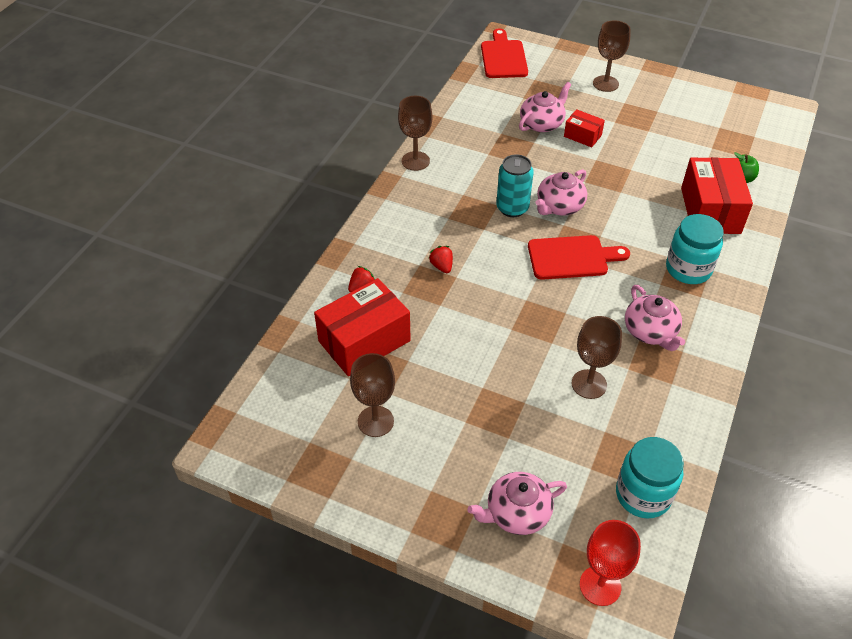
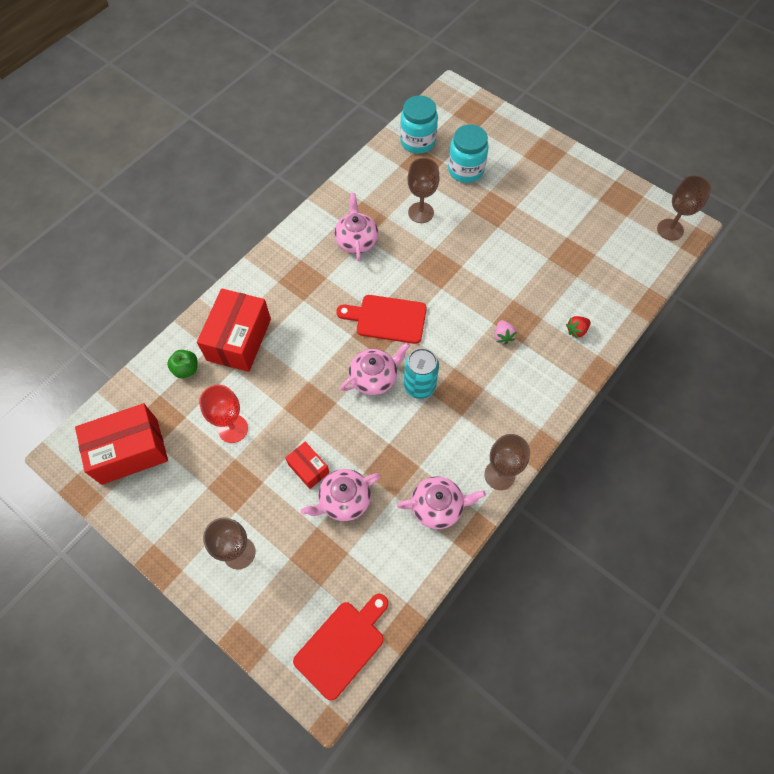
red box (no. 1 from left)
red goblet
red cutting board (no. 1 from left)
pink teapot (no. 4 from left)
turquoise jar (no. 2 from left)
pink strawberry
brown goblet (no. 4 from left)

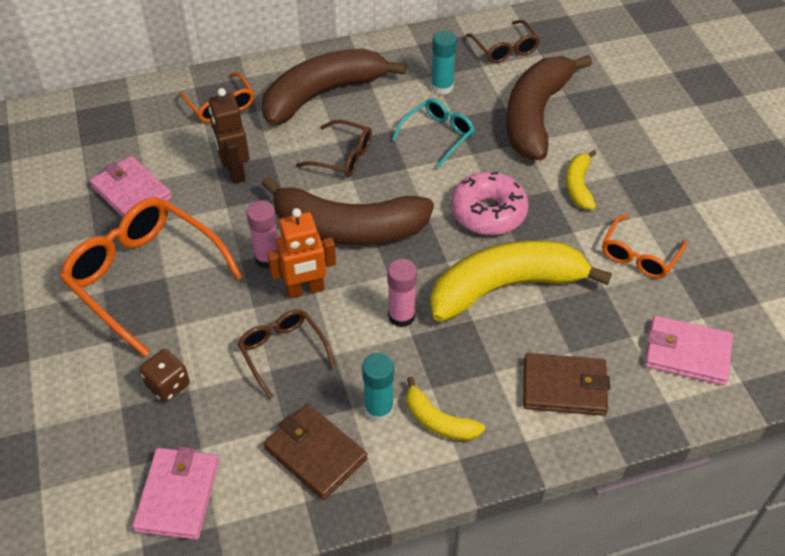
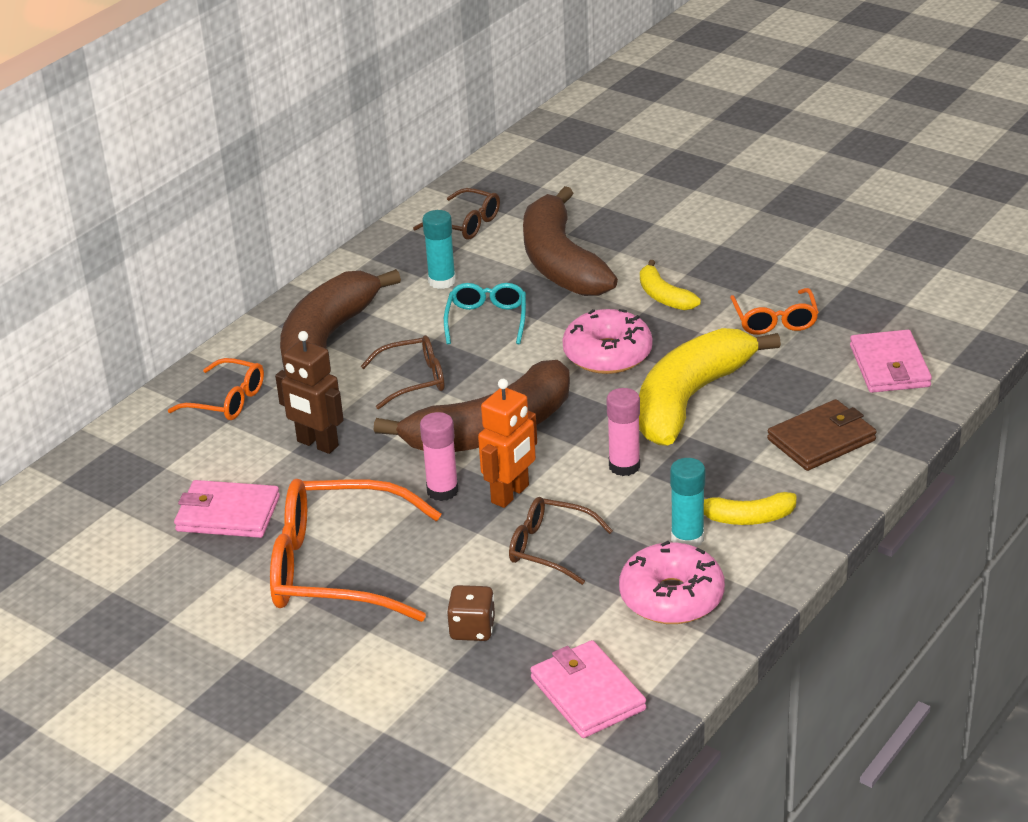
pink donut (no. 2 from left)
pink wallet (no. 3 from left)

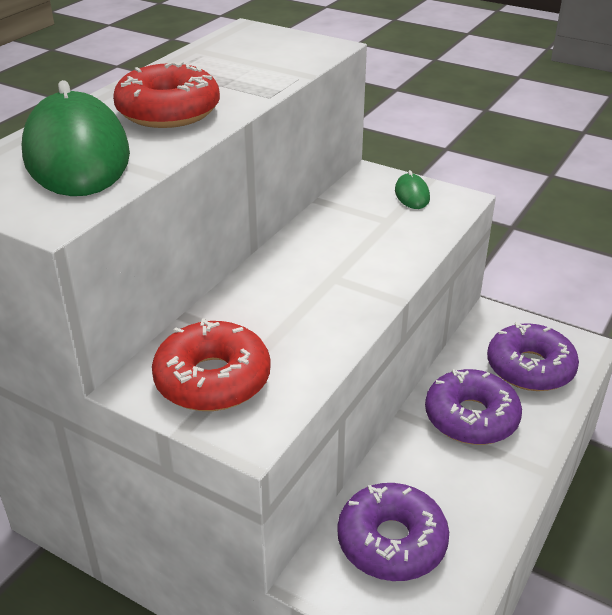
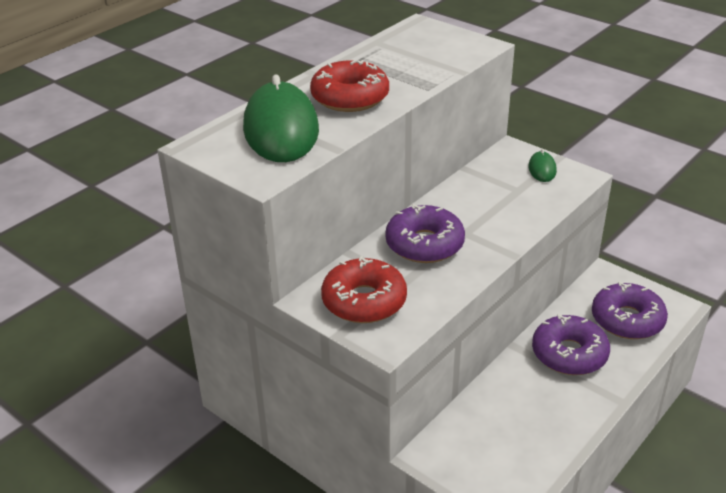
purple donut (no. 1 from left)

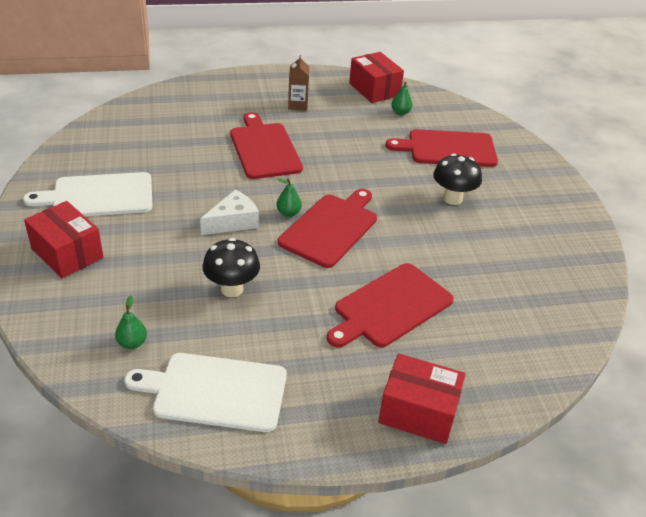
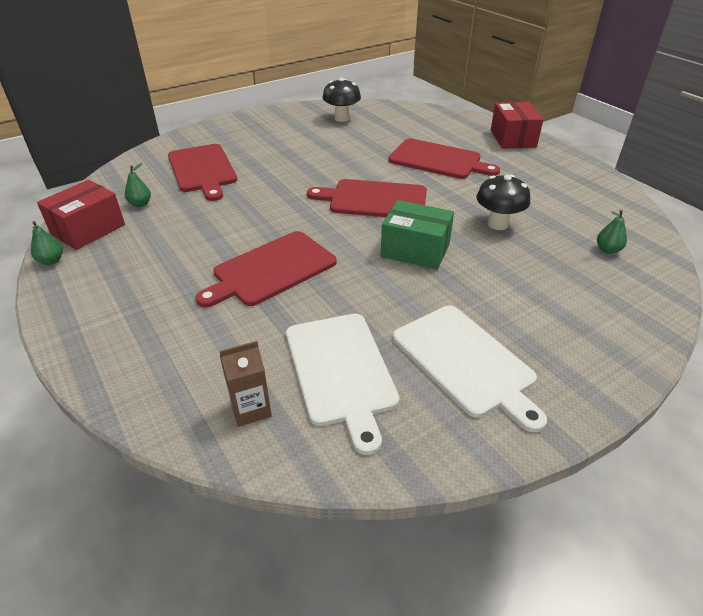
green pear (no. 1 from left)
brown carton
white cutting board (no. 1 from left)
black mushroom (no. 1 from left)
green box
red box (no. 1 from left in the first image)

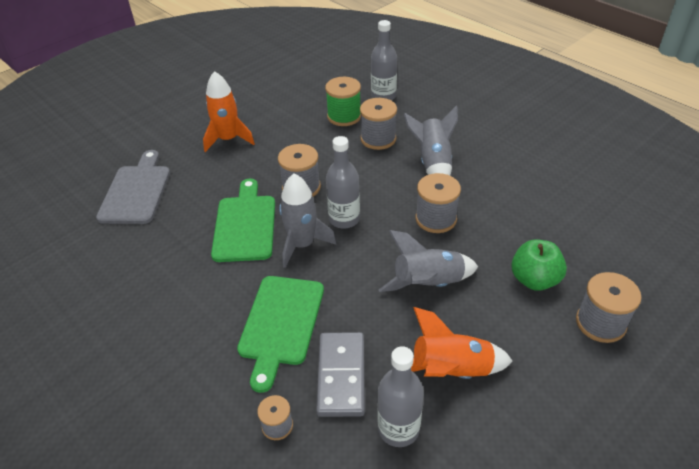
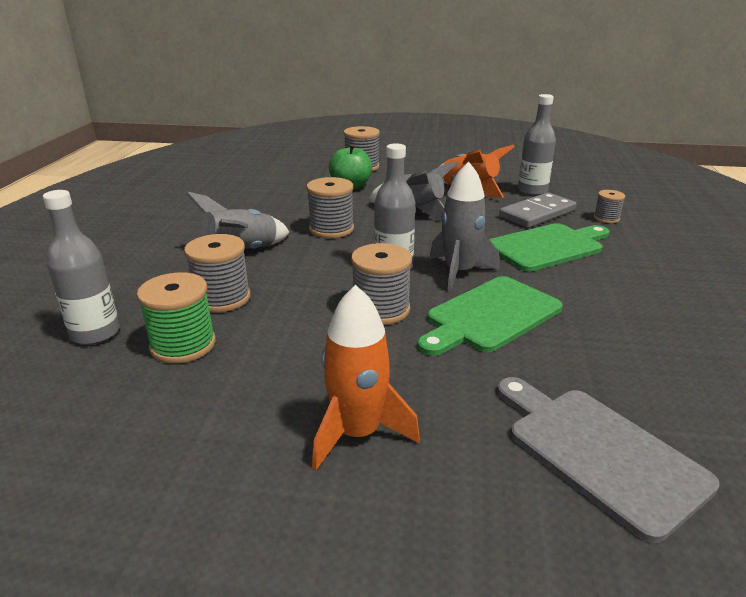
grey cutting board

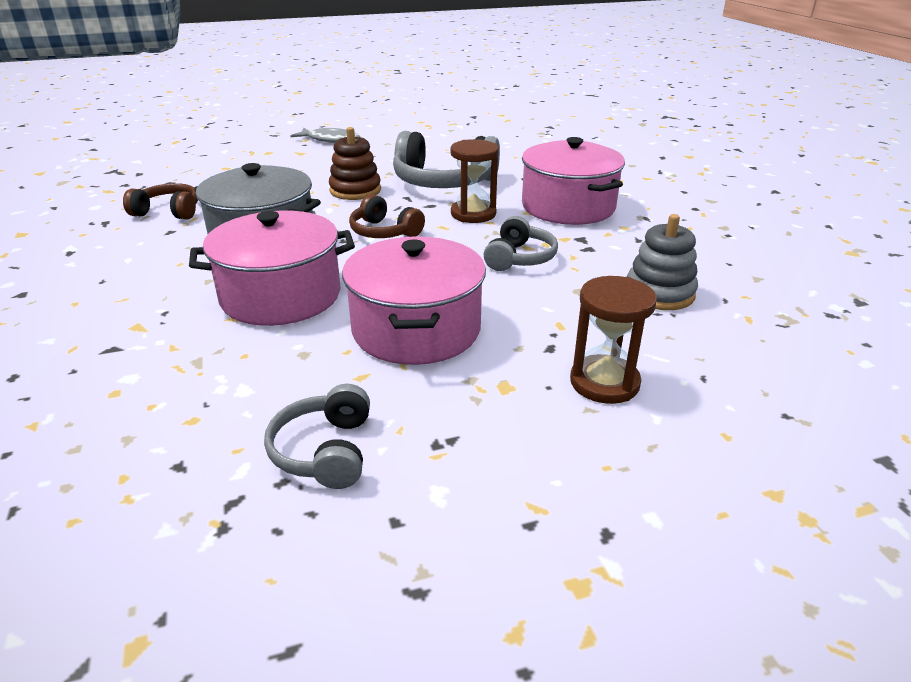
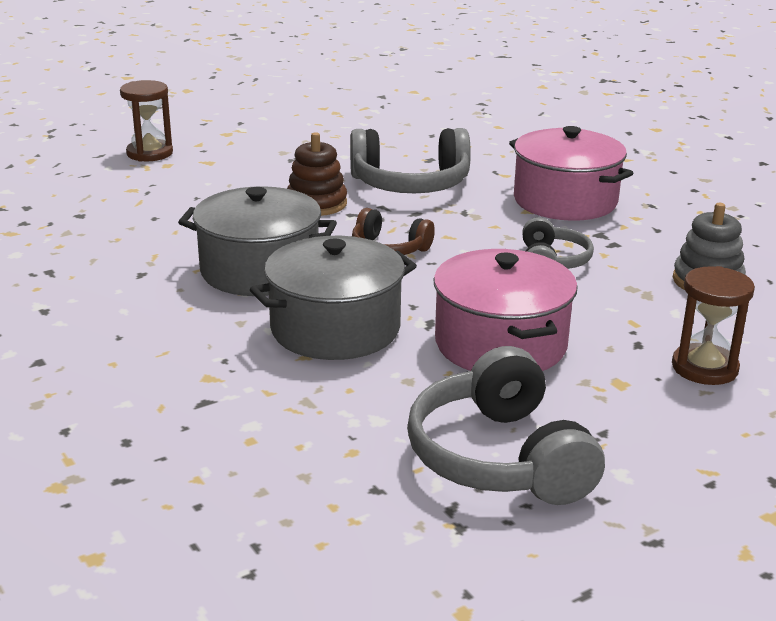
brown hourglass (no. 1 from left)
grey pot (no. 2 from left)
grey headphones (no. 2 from left)
brown headphones (no. 1 from left in the first image)
grey fish

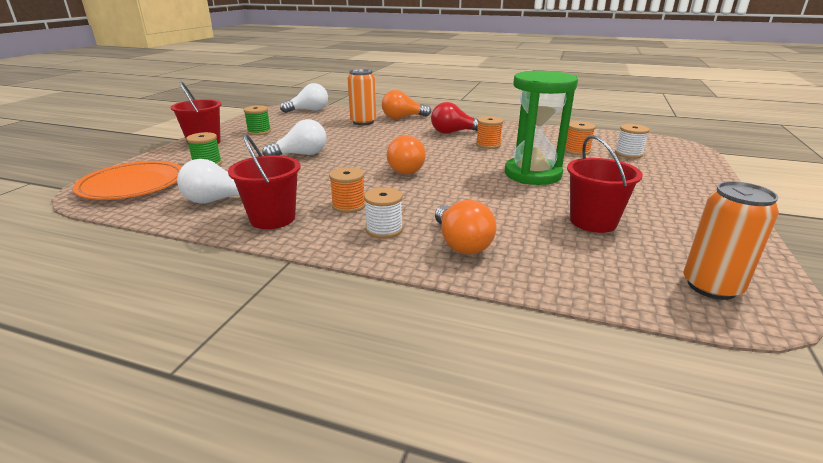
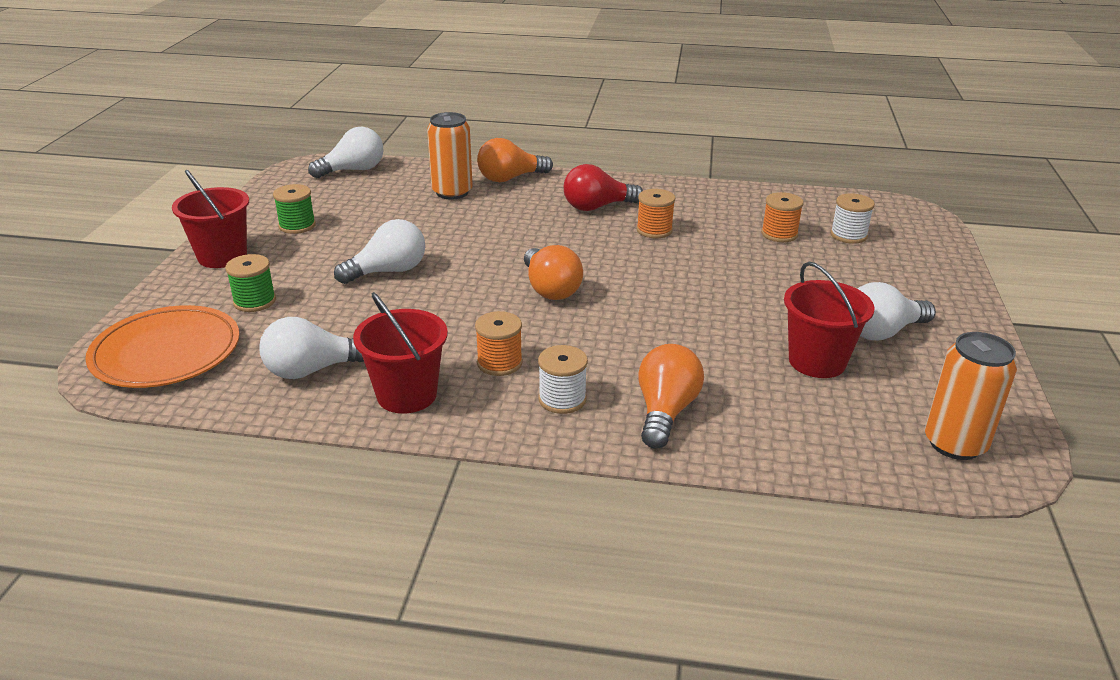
orange light bulb (no. 3 from left)
white light bulb (no. 4 from left)
green hourglass

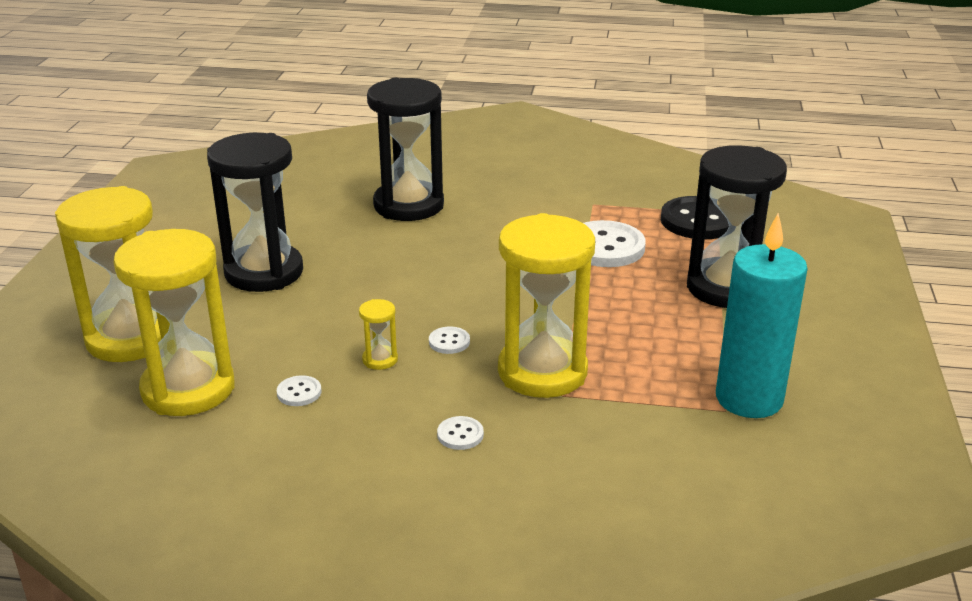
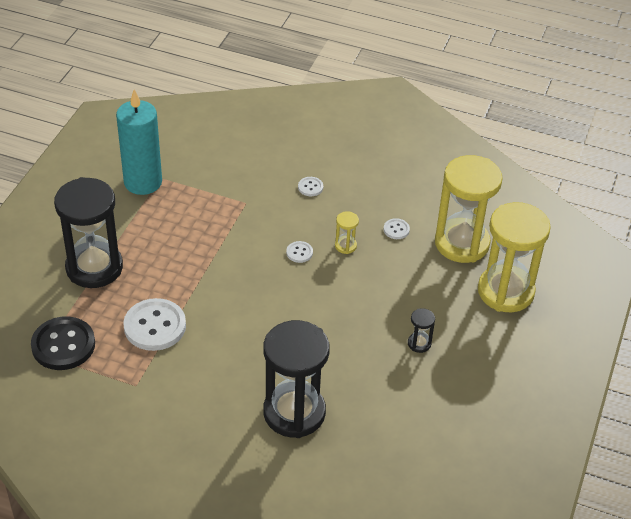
black hourglass (no. 3 from left)
yellow hourglass (no. 4 from left in the first image)

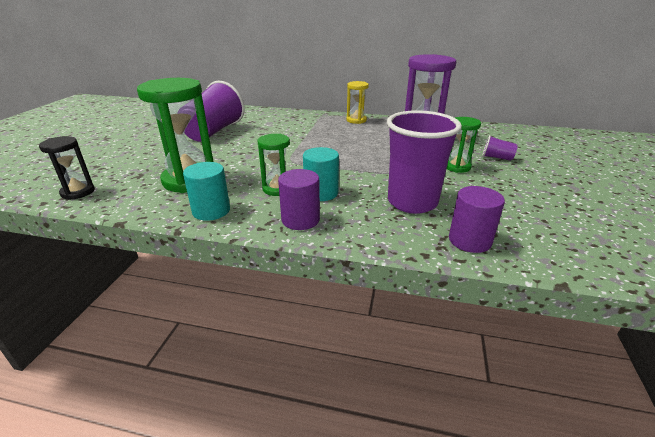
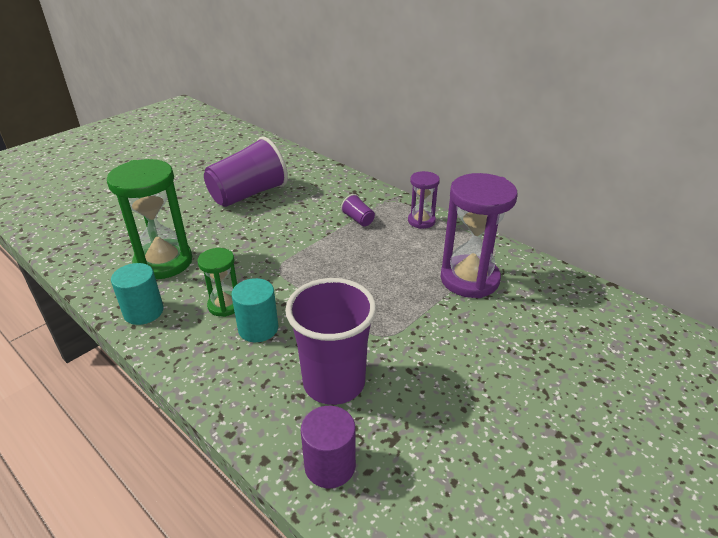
purple cup (no. 3 from left)
purple hourglass (no. 1 from left)
black hourglass
purple cylinder (no. 1 from left in the first image)
green hourglass (no. 3 from left in the first image)

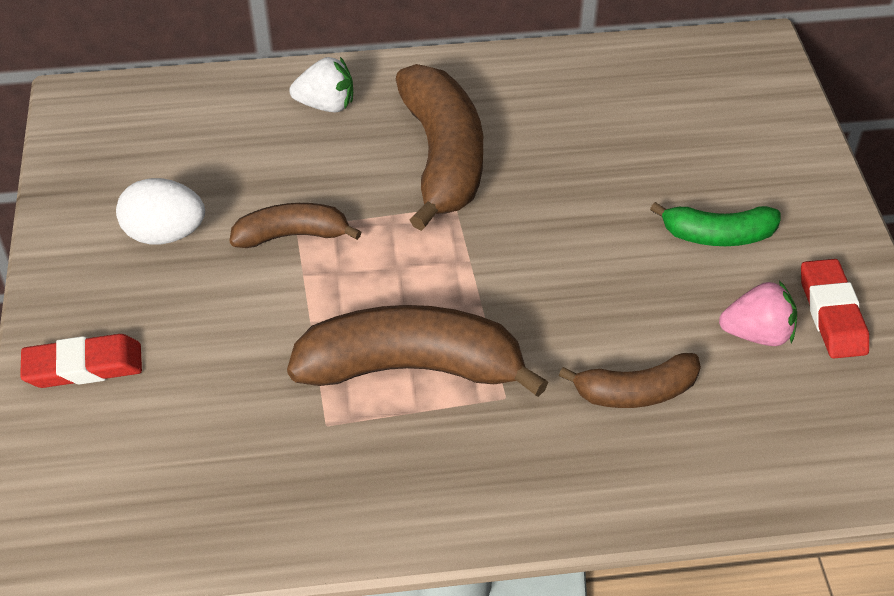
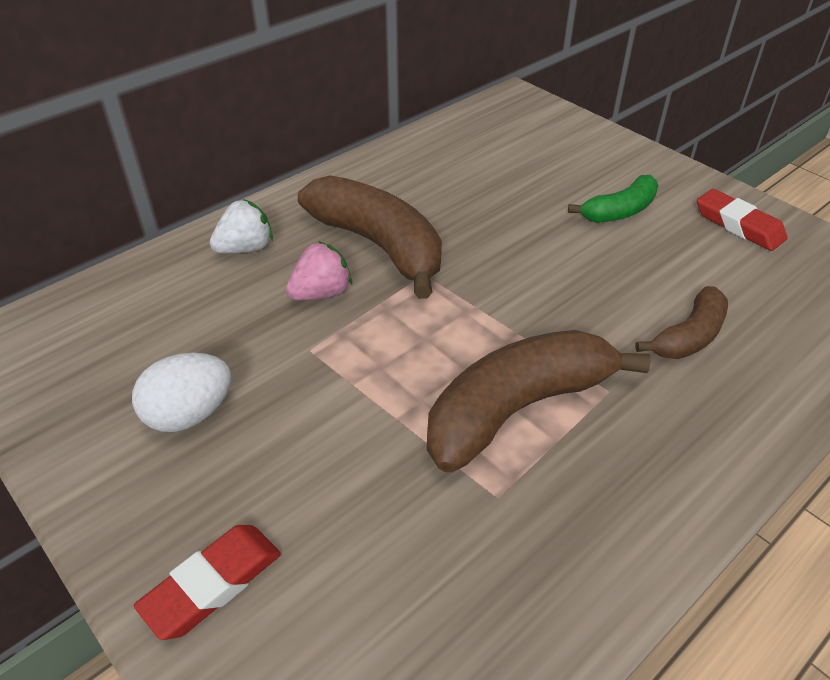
pink strawberry
brown banana (no. 1 from left in the first image)

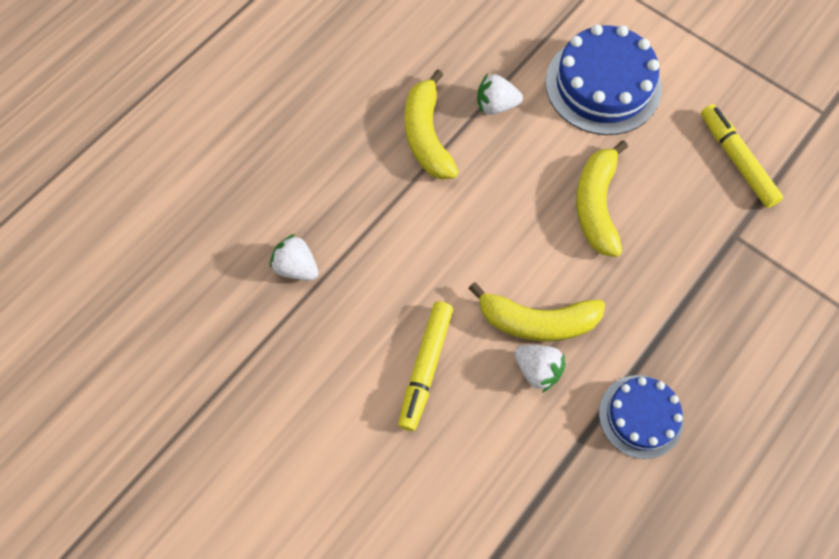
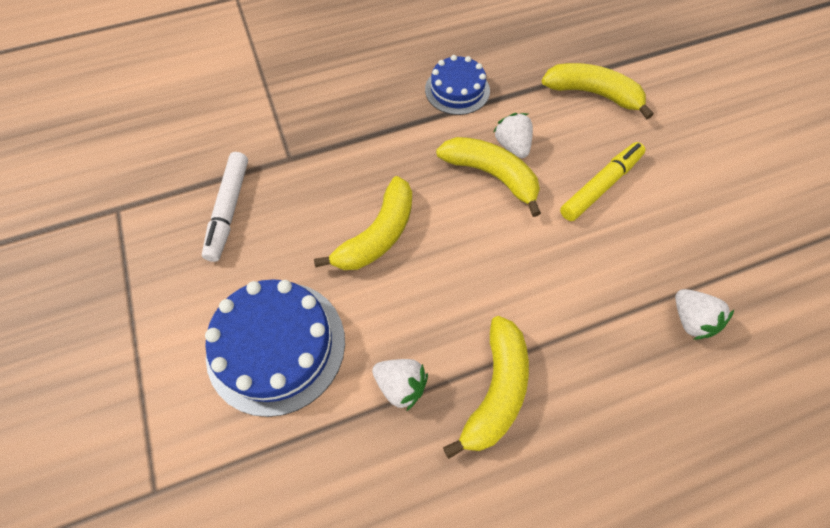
white marker
yellow banana (no. 4 from left)

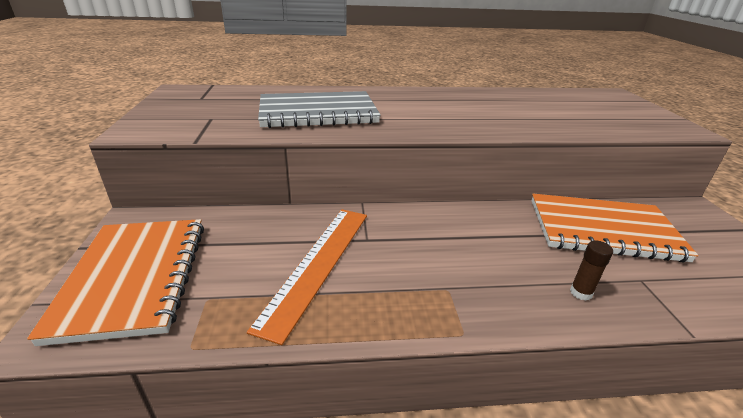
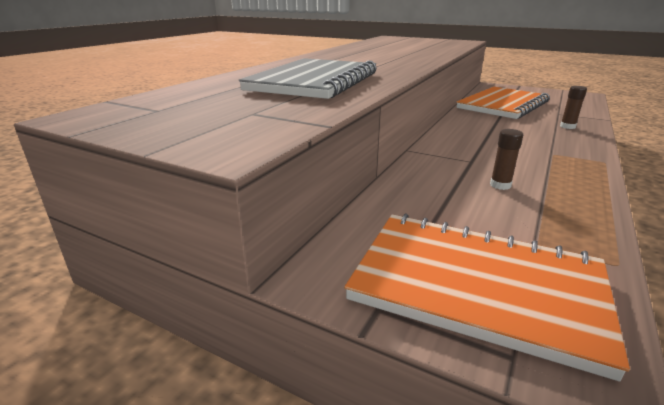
brown glue stick (no. 1 from left)

